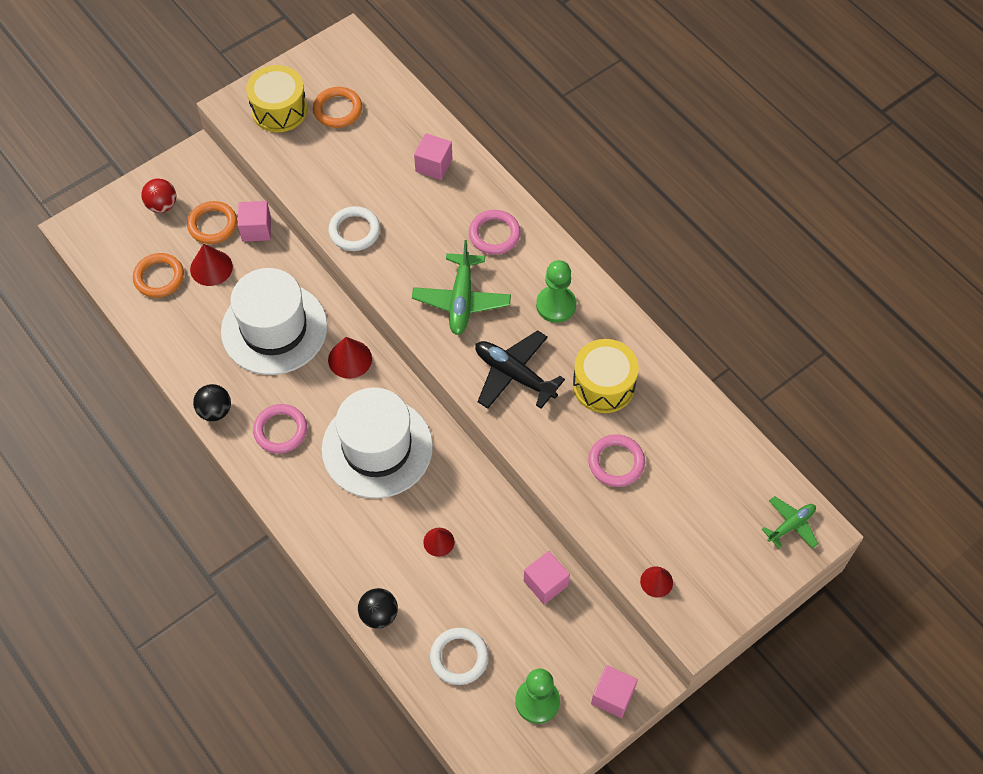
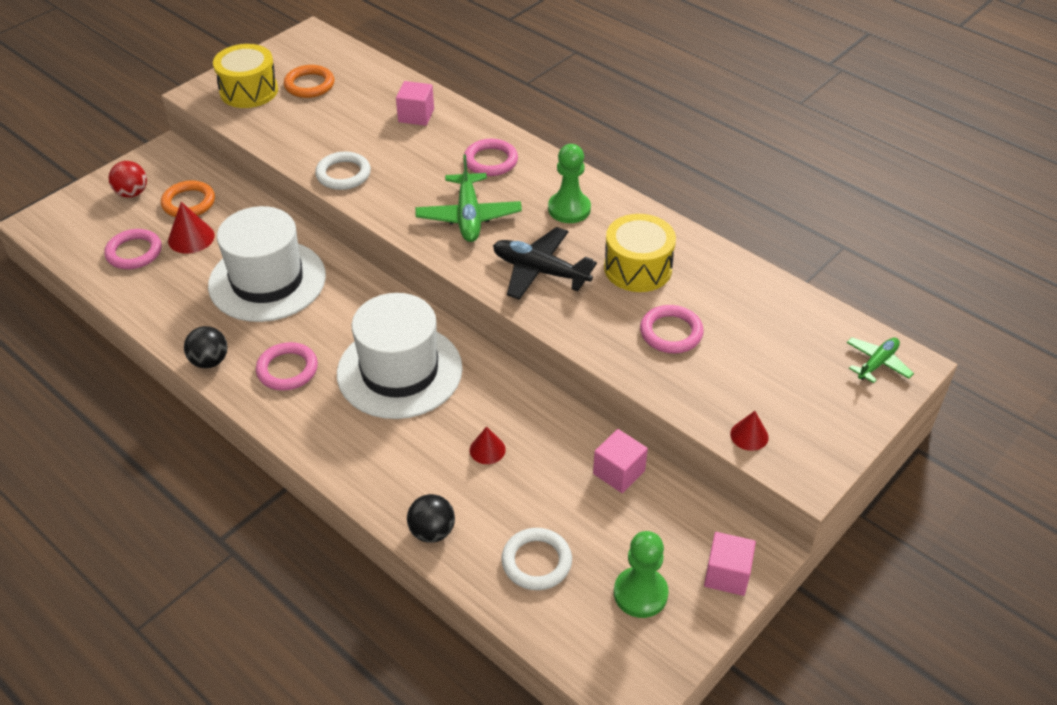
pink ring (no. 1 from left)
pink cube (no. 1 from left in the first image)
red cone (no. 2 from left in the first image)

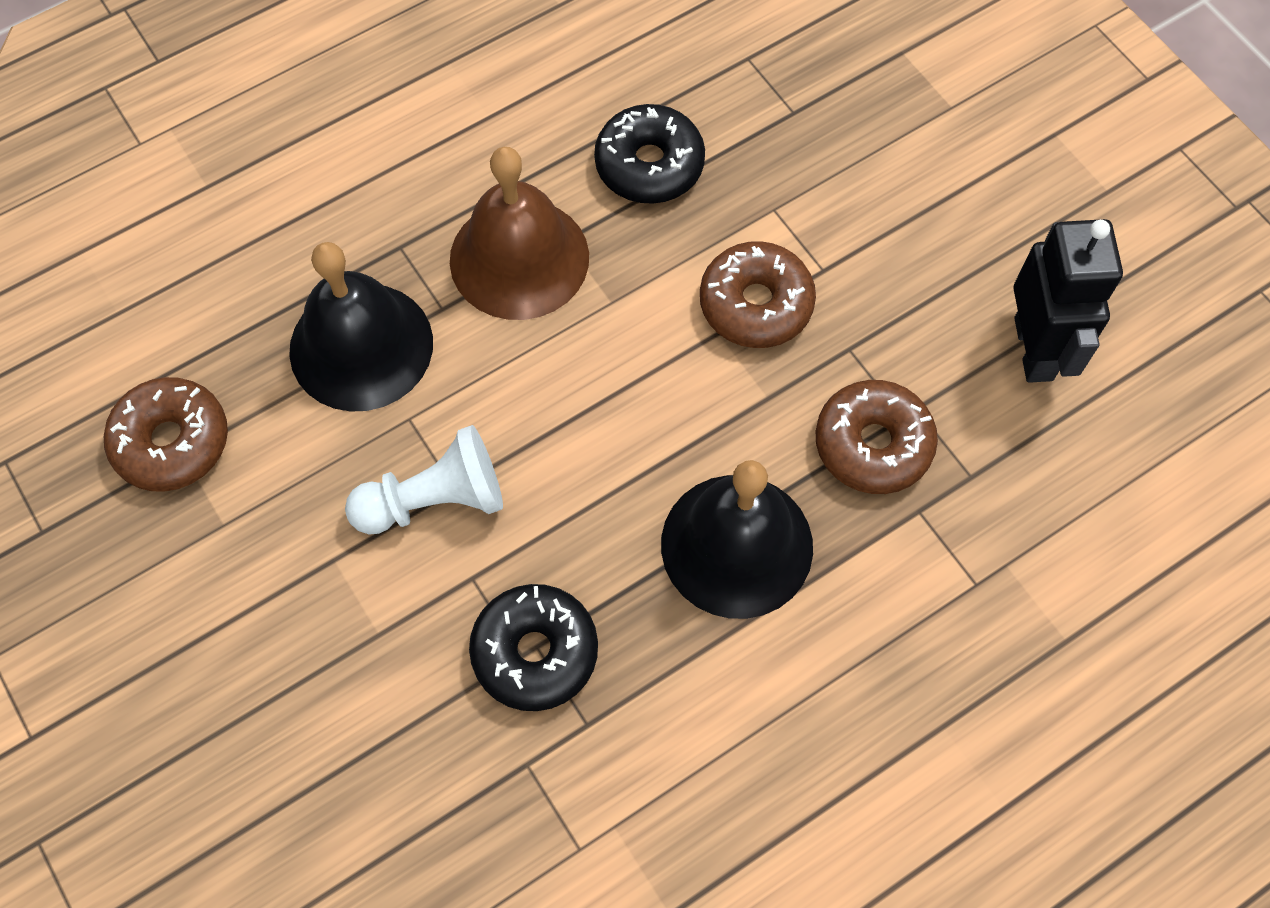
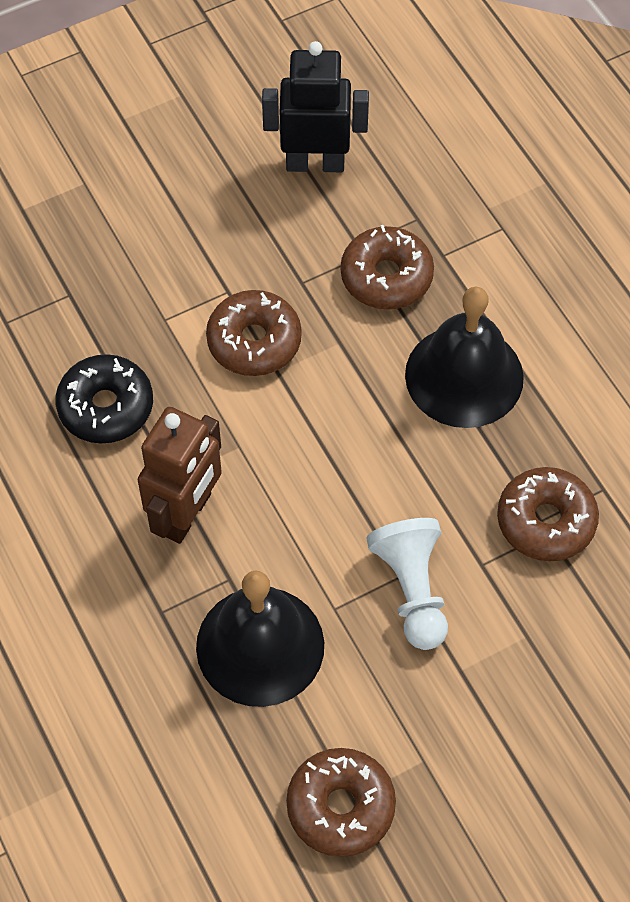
brown robot
brown donut (no. 4 from left)

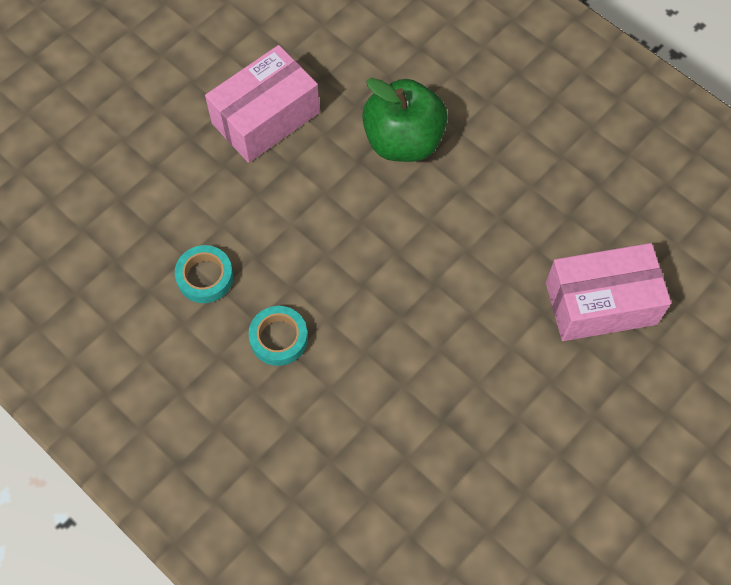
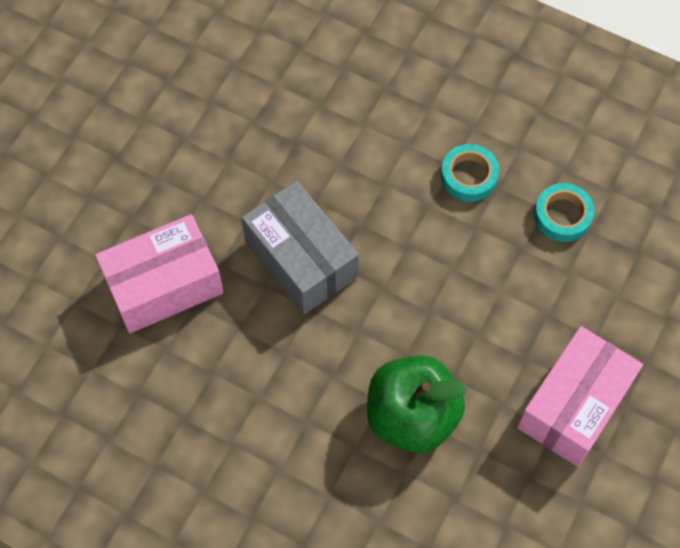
grey box

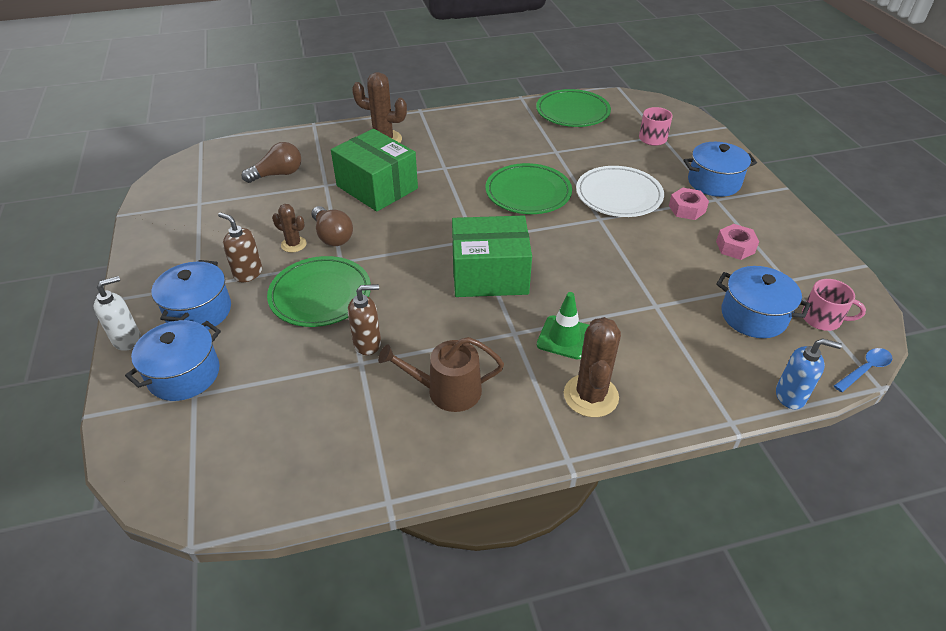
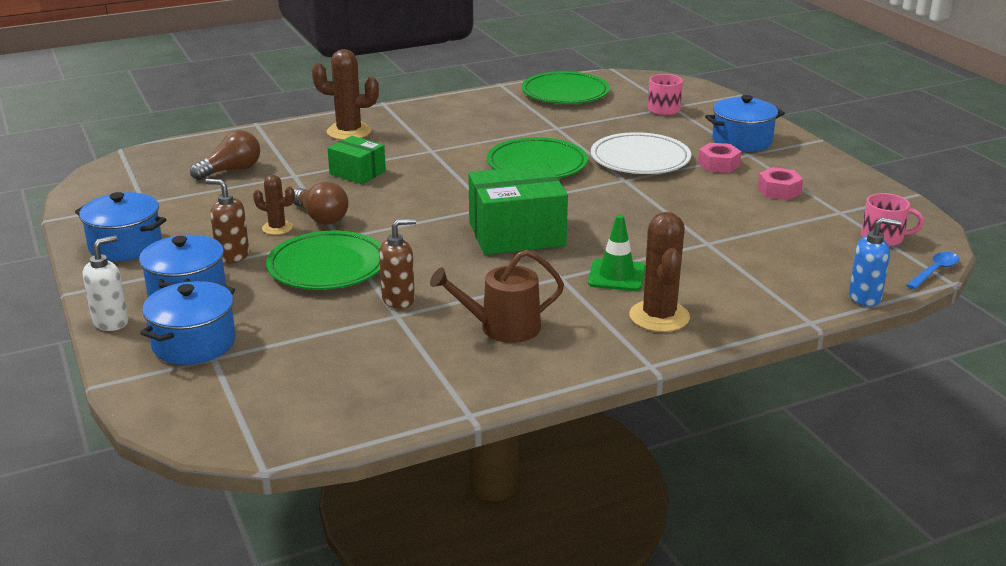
blue pot (no. 1 from left)
green box (no. 1 from left)

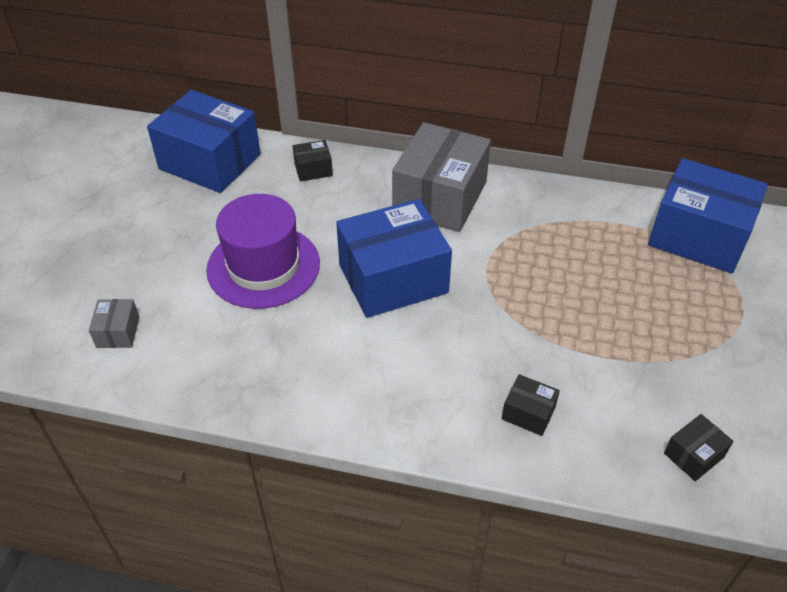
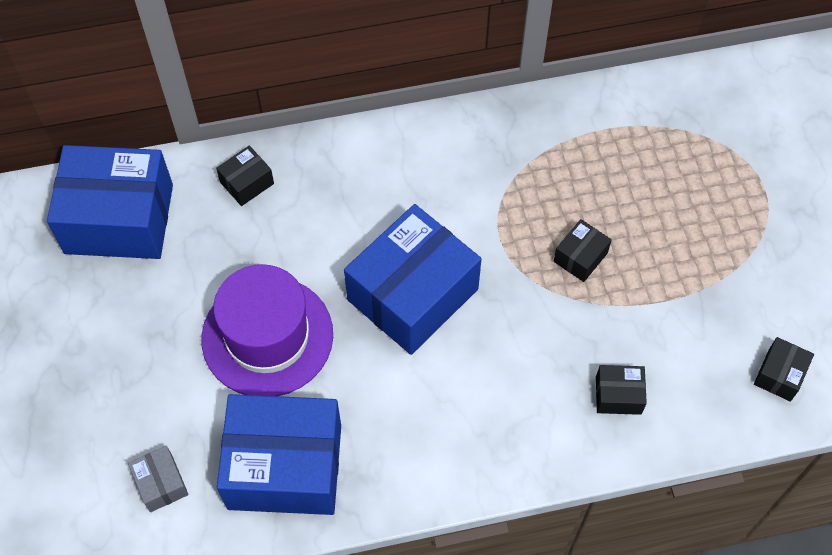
blue box (no. 2 from left)
black box (no. 2 from left)
grey box (no. 2 from left in the first image)

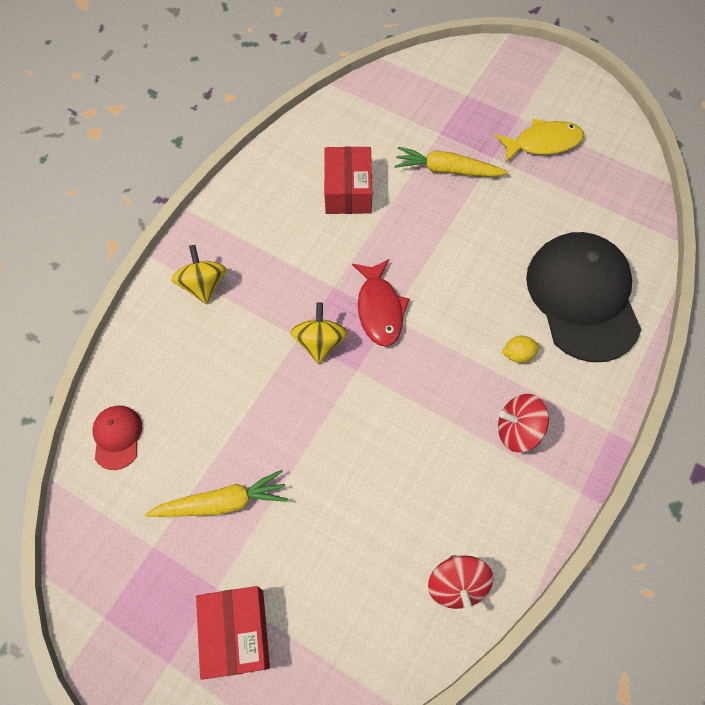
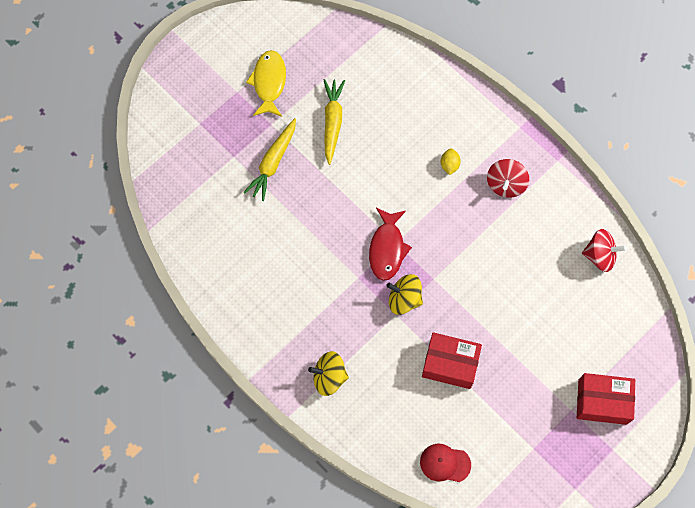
yellow carrot (no. 2 from left)
red fish
red box (no. 1 from left)
black cap

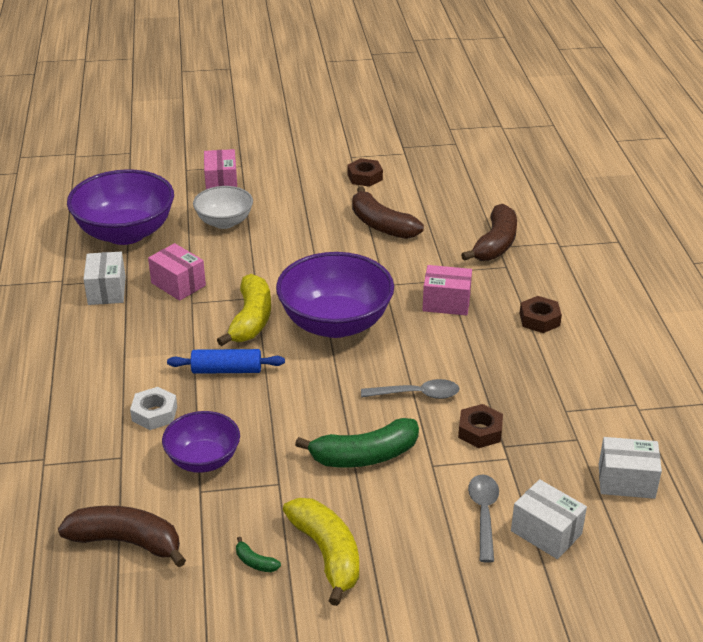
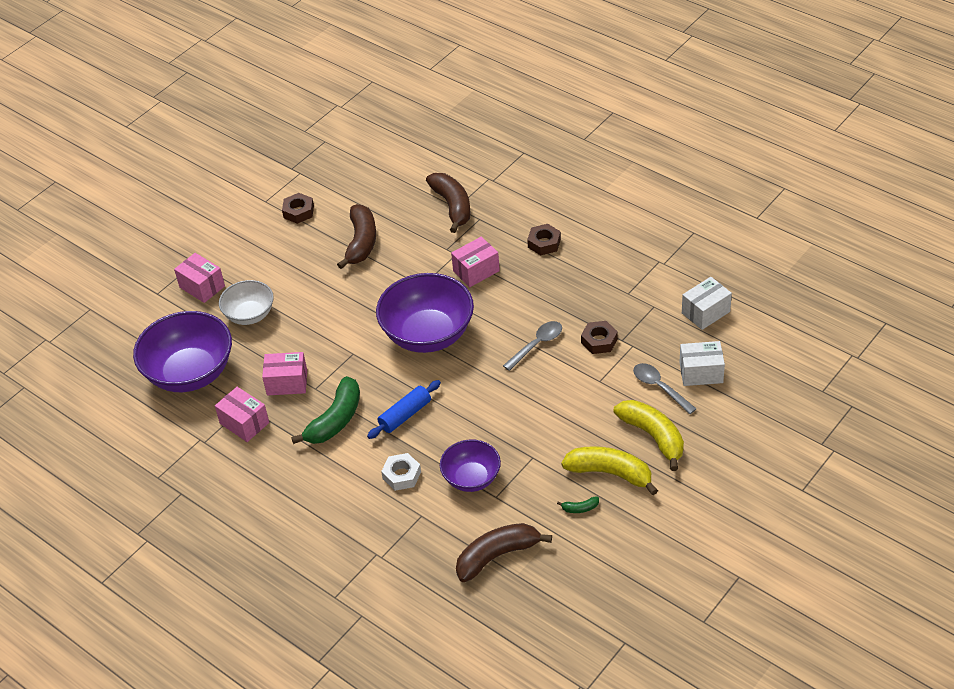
pink box (no. 2 from left)
green banana (no. 1 from left)
brown banana (no. 1 from left)
yellow banana (no. 2 from left)

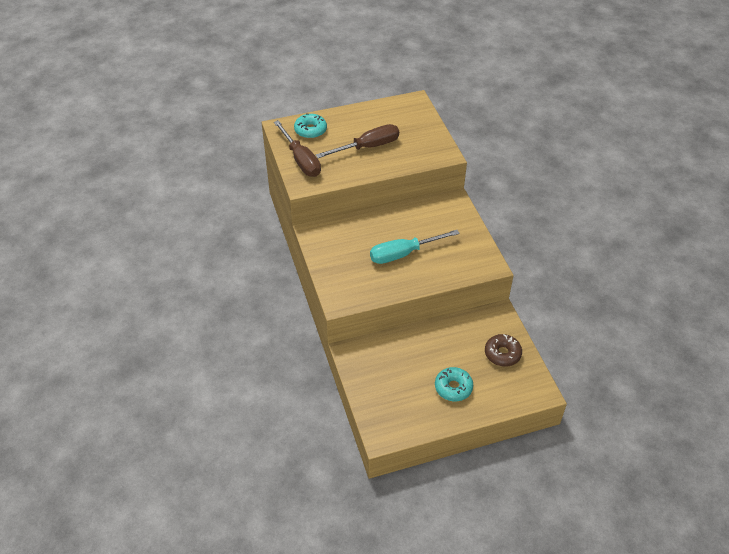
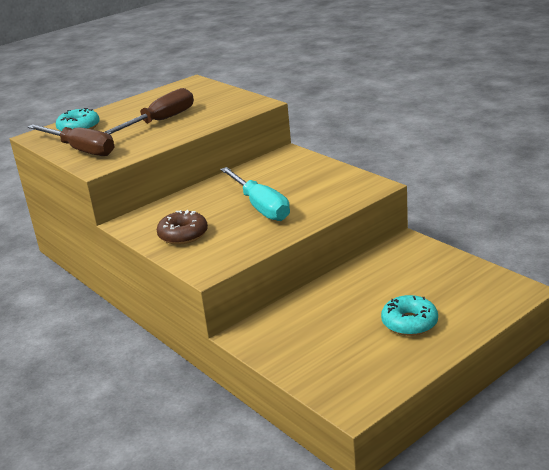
brown donut
turquoise screwdriver

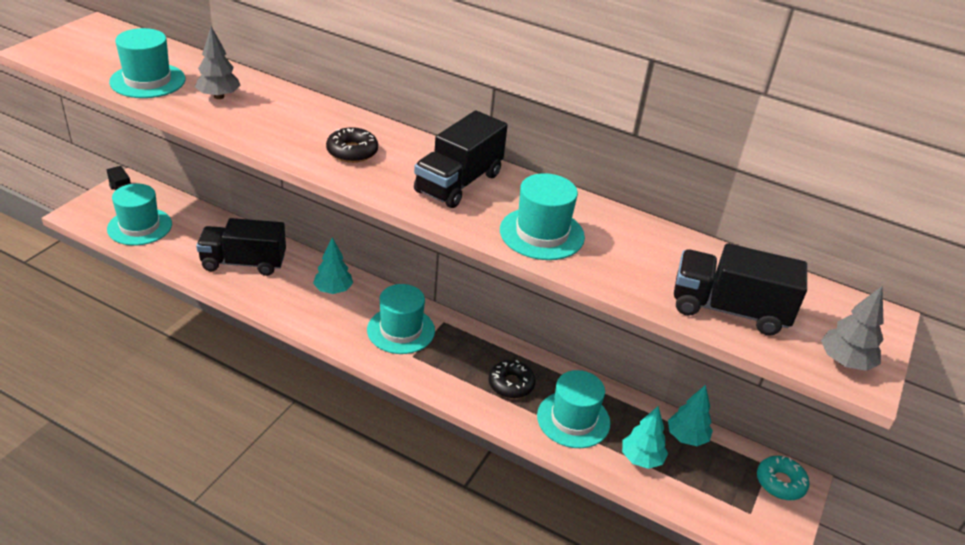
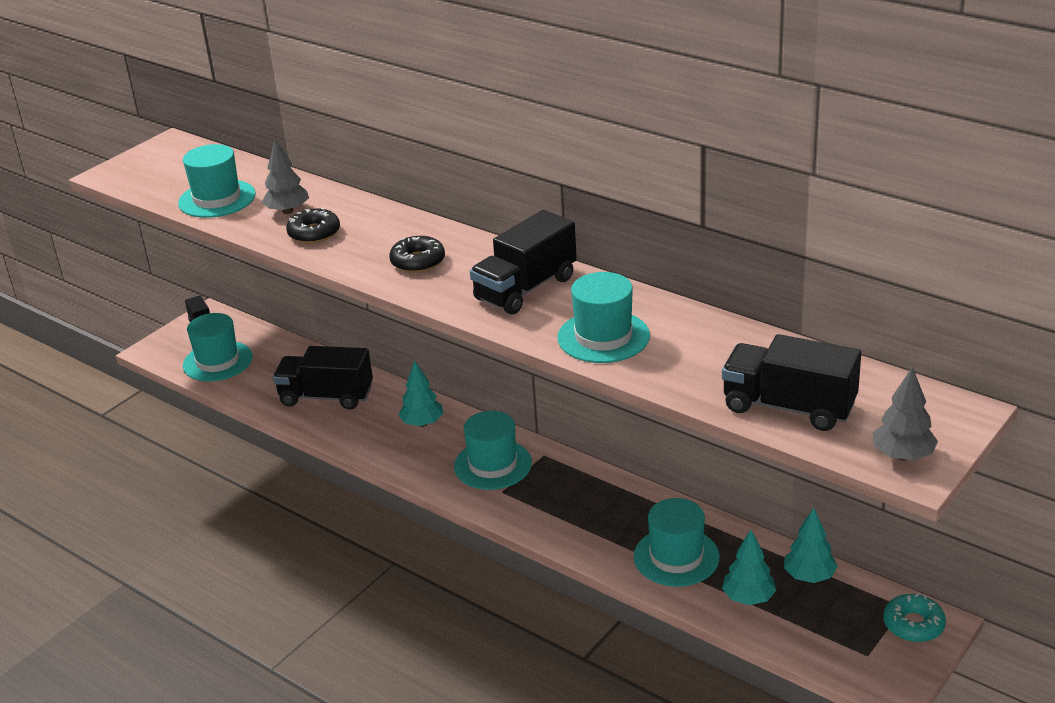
black donut (no. 1 from left)

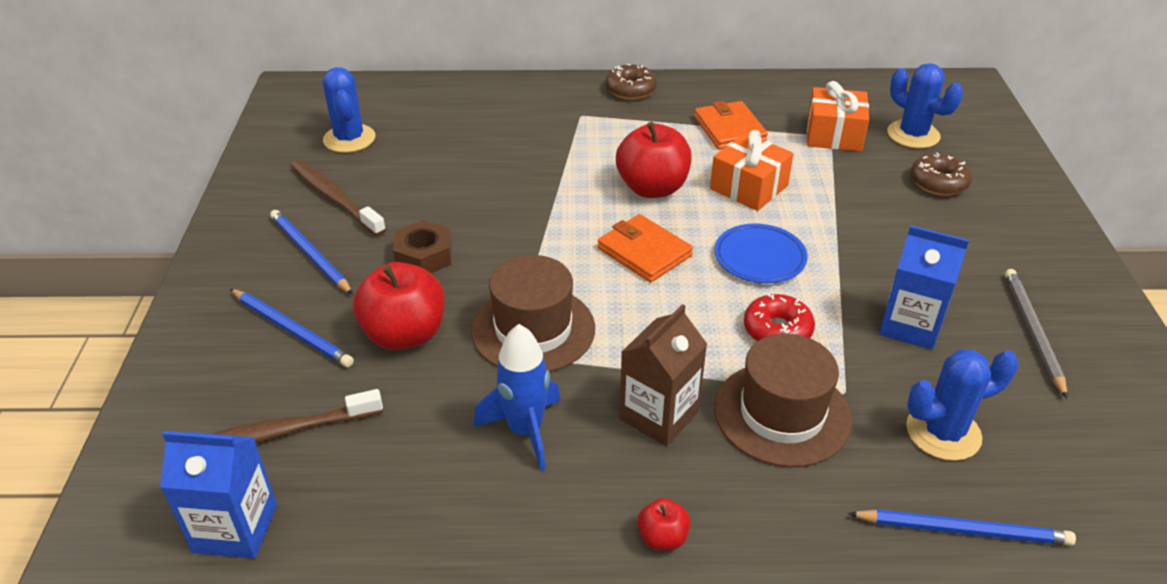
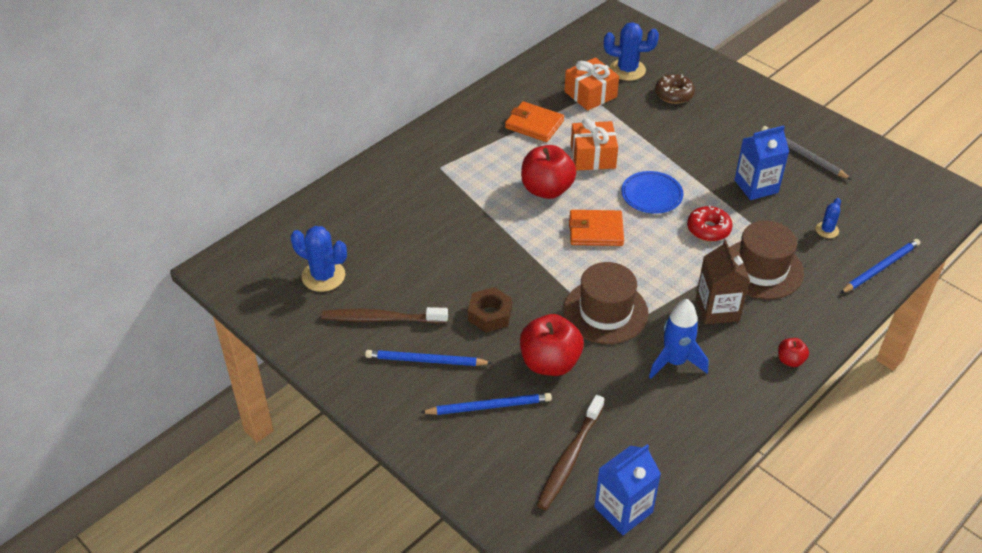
blue cactus (no. 3 from left)
brown donut (no. 1 from left in the first image)

